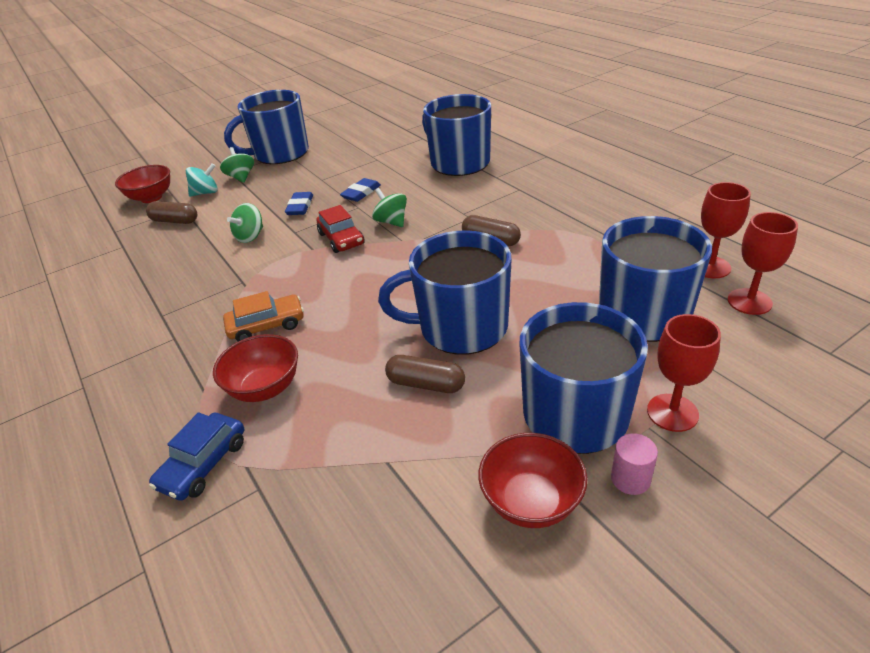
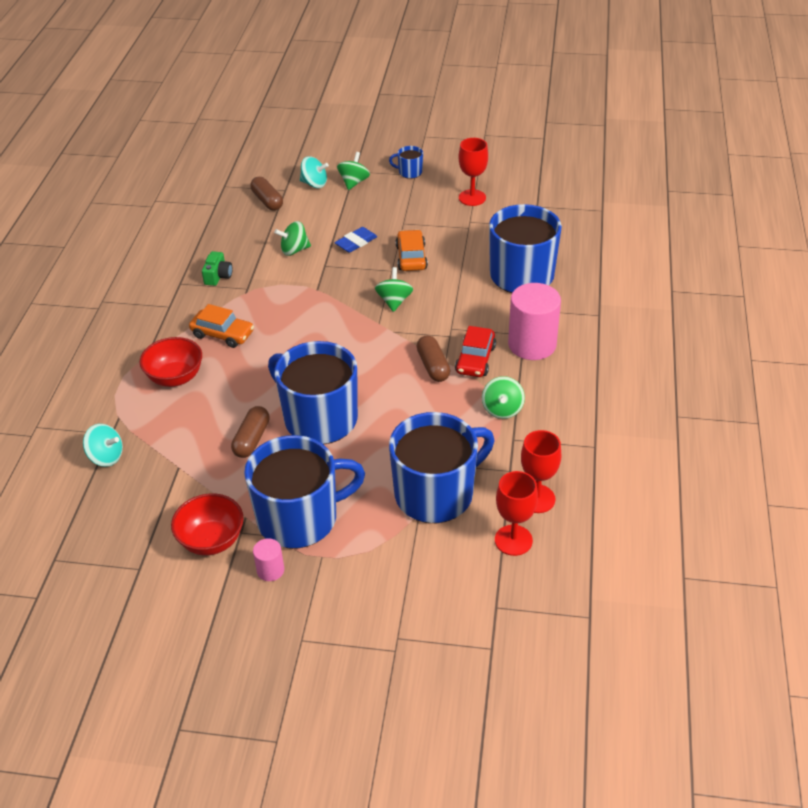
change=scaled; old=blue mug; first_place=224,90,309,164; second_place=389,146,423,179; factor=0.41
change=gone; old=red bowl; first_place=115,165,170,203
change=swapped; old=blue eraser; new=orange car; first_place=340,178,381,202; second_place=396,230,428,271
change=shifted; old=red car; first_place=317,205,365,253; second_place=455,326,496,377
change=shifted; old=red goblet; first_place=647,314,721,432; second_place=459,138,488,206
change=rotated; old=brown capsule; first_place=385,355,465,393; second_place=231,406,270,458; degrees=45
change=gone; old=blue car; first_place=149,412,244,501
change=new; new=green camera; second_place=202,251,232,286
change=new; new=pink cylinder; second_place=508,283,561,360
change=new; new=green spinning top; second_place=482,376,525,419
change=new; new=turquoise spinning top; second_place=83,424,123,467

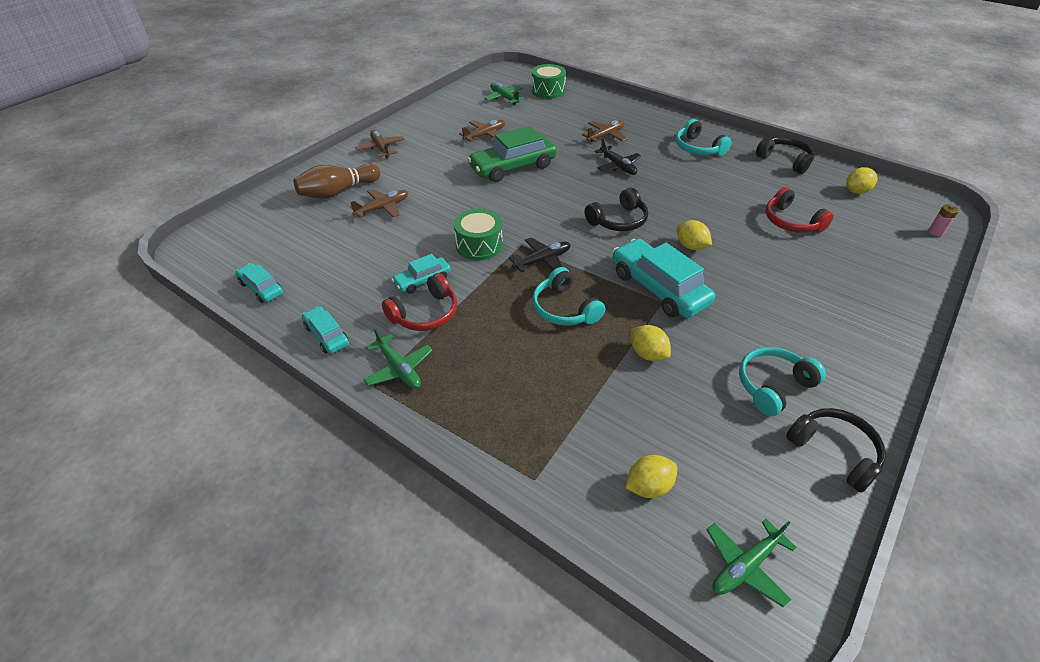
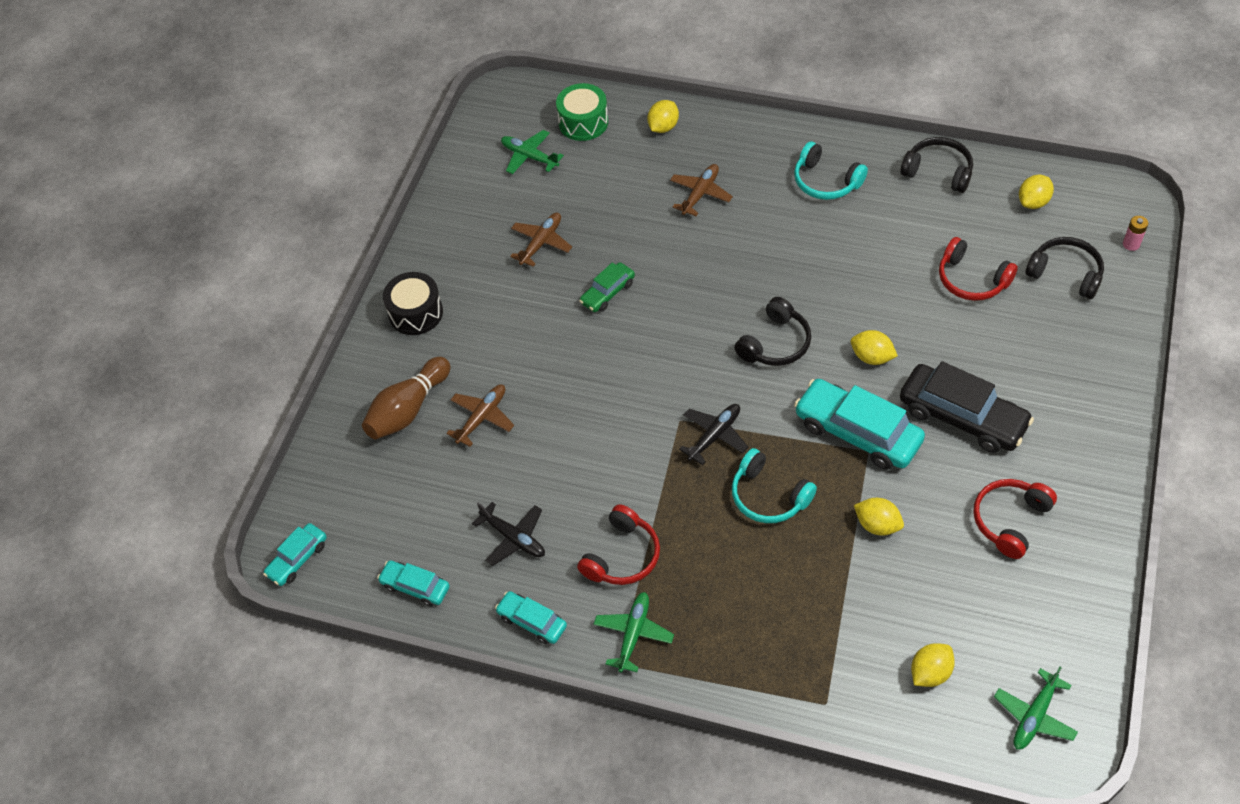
change=scaled; old=green car; first_place=467,126,557,182; second_place=579,262,635,312; factor=0.53
change=swapped; old=brown plane; new=black drum; first_place=355,130,405,158; second_place=383,272,443,335
change=shifted; old=black plane; first_place=594,138,641,175; second_place=472,502,545,566
change=gone; old=green drum; first_place=454,209,503,260
change=shifted; old=turquoise car; first_place=391,254,451,294; second_place=263,523,327,586
change=rotated; old=green plane; first_place=363,328,433,389; second_place=594,592,674,672; degrees=-105
change=repainted; old=turquoise headphones; new=red headphones; first_place=739,347,826,416; second_place=973,479,1057,559
change=shifted; old=black headphones; first_place=786,408,886,493; second_place=1025,237,1104,299
change=new; new=yellow lemon; second_place=647,100,679,133
change=new; new=black car; second_place=900,361,1034,453

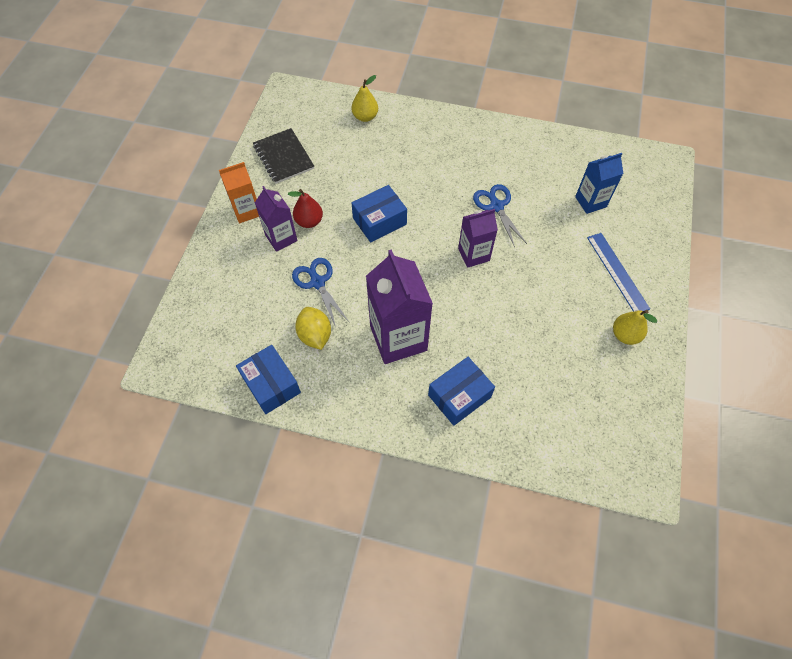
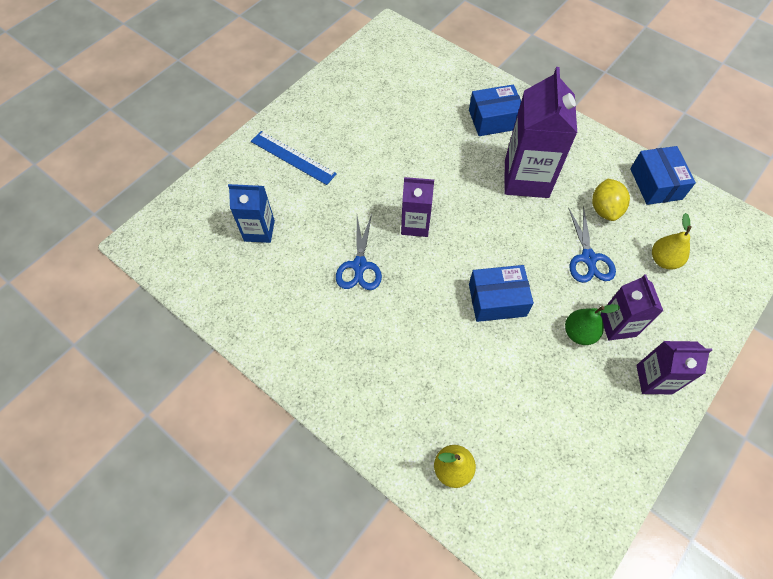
change=gone; old=black notebook; first_place=253,128,314,184
change=repainted; old=orange carton; new=purple carton; first_place=219,162,259,223; second_place=636,341,712,394
change=repainted; old=red pear; new=green pear; first_place=288,189,323,228; second_place=565,304,620,345
change=rotated; old=blue ruler; first_place=587,233,650,312; second_place=251,131,337,185; degrees=-60
change=shifted; old=yellow pear; first_place=613,310,657,345; second_place=652,213,692,269

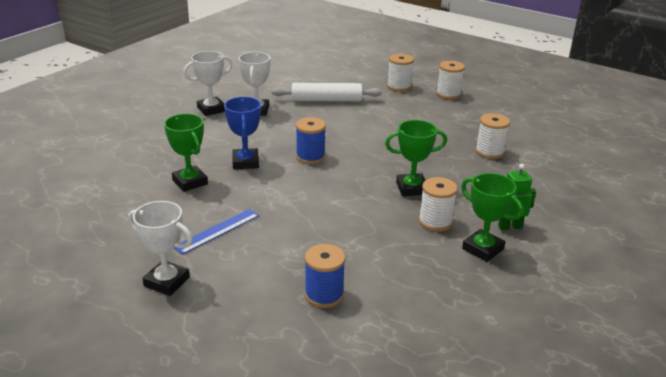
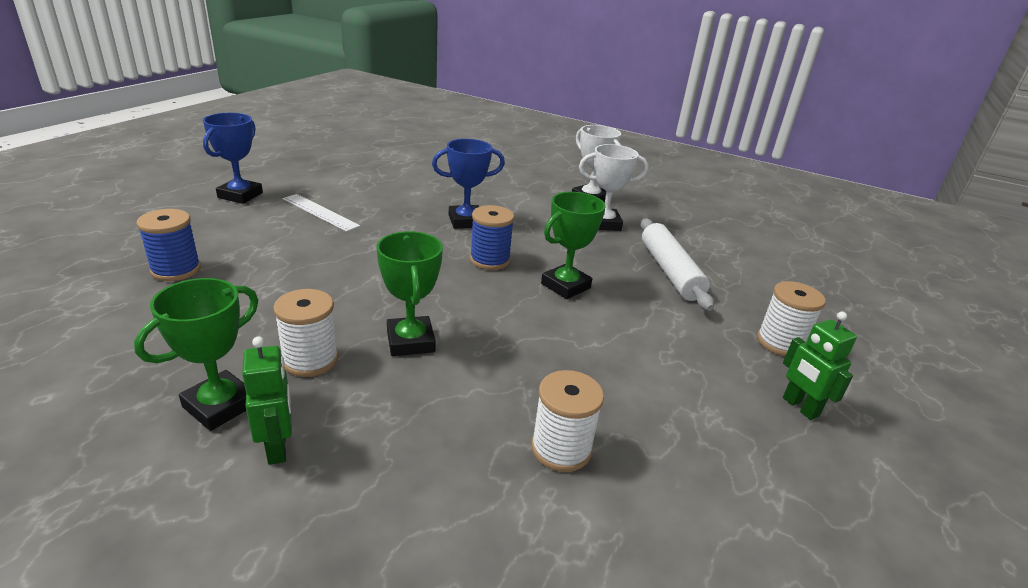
change=swapped; old=white spool; new=green robot; first_place=437,61,465,99; second_place=783,312,857,420
change=shifted; old=green trophy; first_place=164,114,208,192; second_place=541,192,606,299
change=repainted; old=white trophy; new=blue trophy; first_place=128,201,193,296; second_place=203,113,263,204
change=repainted; old=blue ruler; new=white ruler; first_place=175,209,259,255; second_place=283,194,360,232

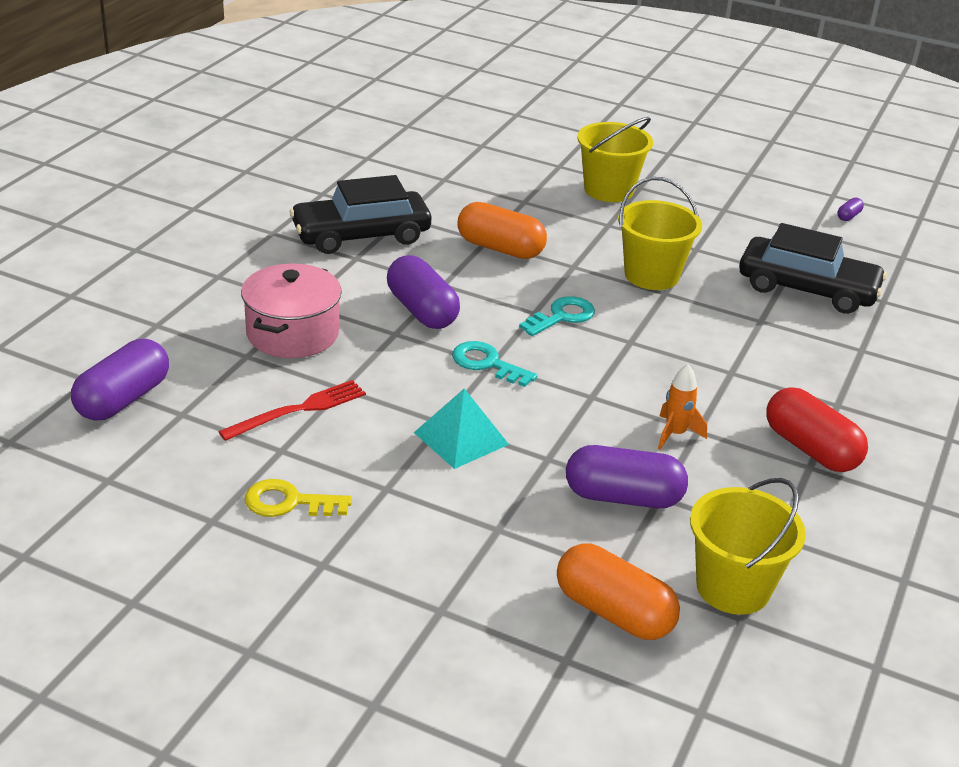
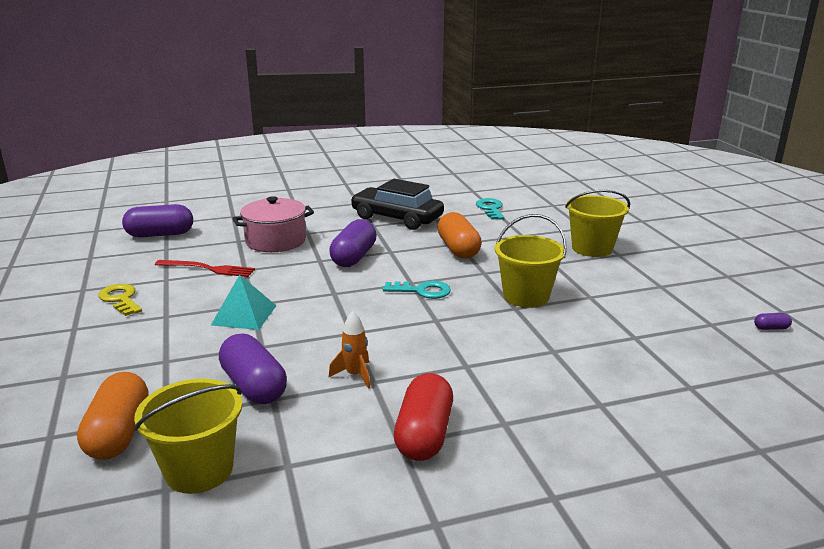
change=gone; old=black car; first_place=739,223,887,314
change=shifted; old=turquoise key; first_place=452,341,538,387; second_place=476,198,504,220

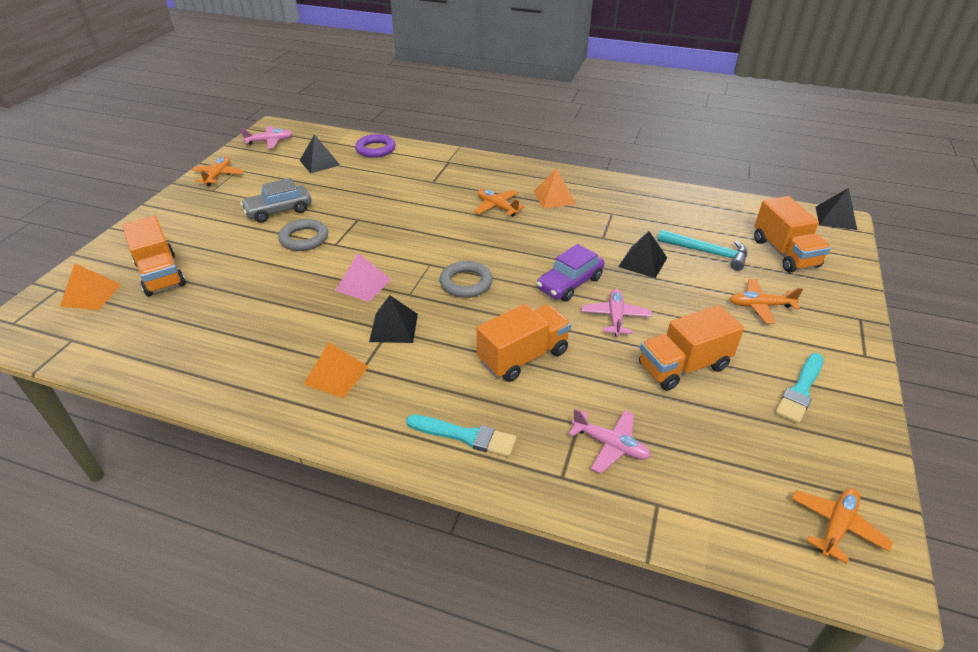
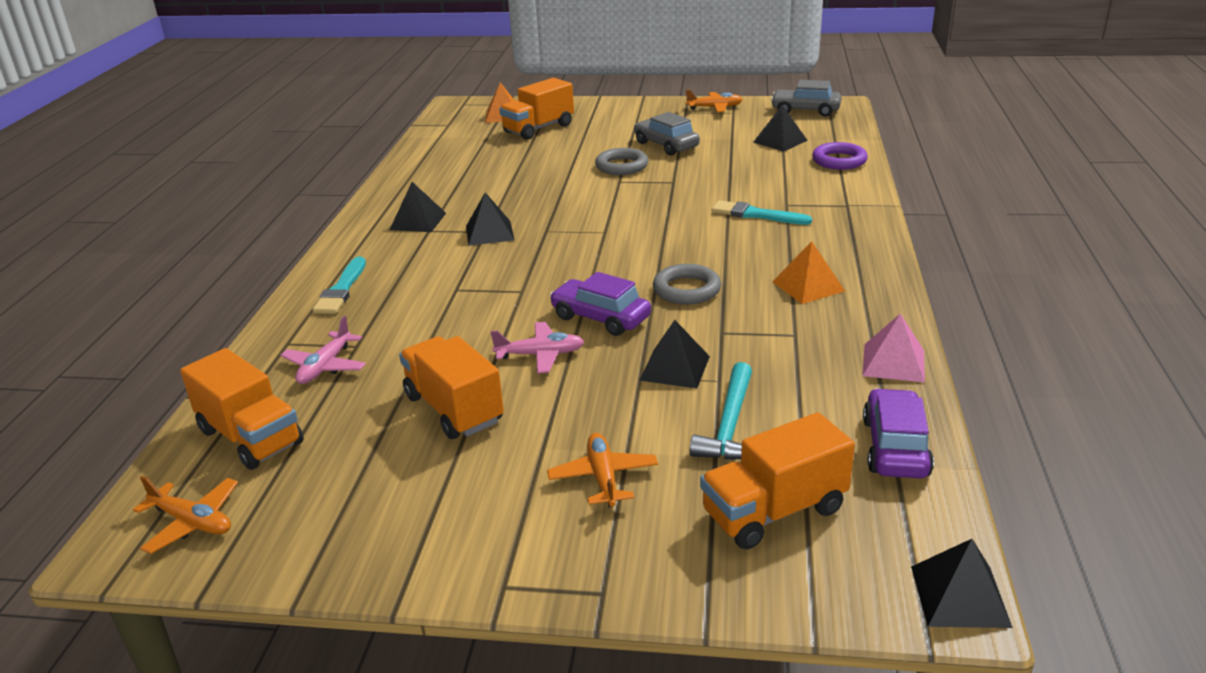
change=swapped; old=pink plane; new=grey car; first_place=240,126,293,148; second_place=771,80,842,117
change=gone; old=orange plane; first_place=474,189,524,216
change=shifted; old=pink pyramid; first_place=335,253,391,302; second_place=862,314,925,383
change=shifted; old=grey ring; first_place=440,261,493,298; second_place=653,264,721,305
change=shifted; old=orange truck; first_place=476,304,571,382; second_place=180,348,304,470
change=repainted; old=orange pyramid; new=black pyramid; first_place=304,342,369,398; second_place=390,182,446,232
change=shifted; old=turquoise brush; first_place=775,353,824,424; second_place=712,200,812,225
change=new; new=purple car; second_place=863,388,934,478

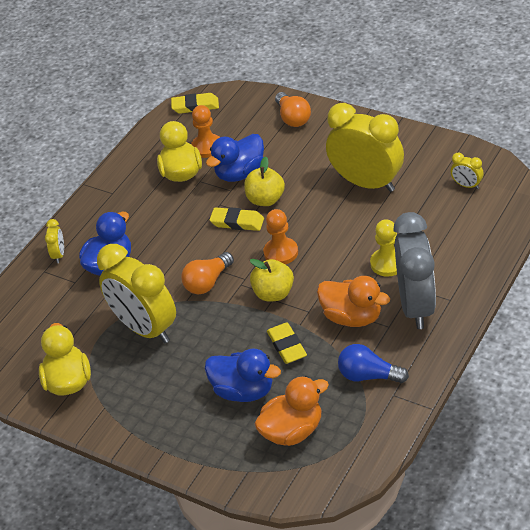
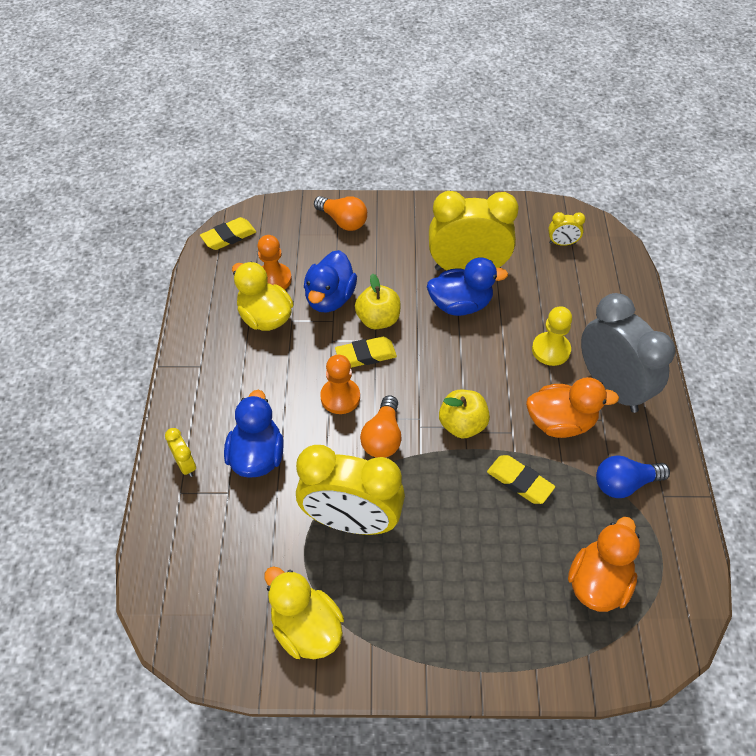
change=shifted; old=orange pawn; first_place=263,209,298,264; second_place=320,355,360,414
change=shifted; old=blue duck; first_place=205,348,281,402; second_place=427,257,508,316

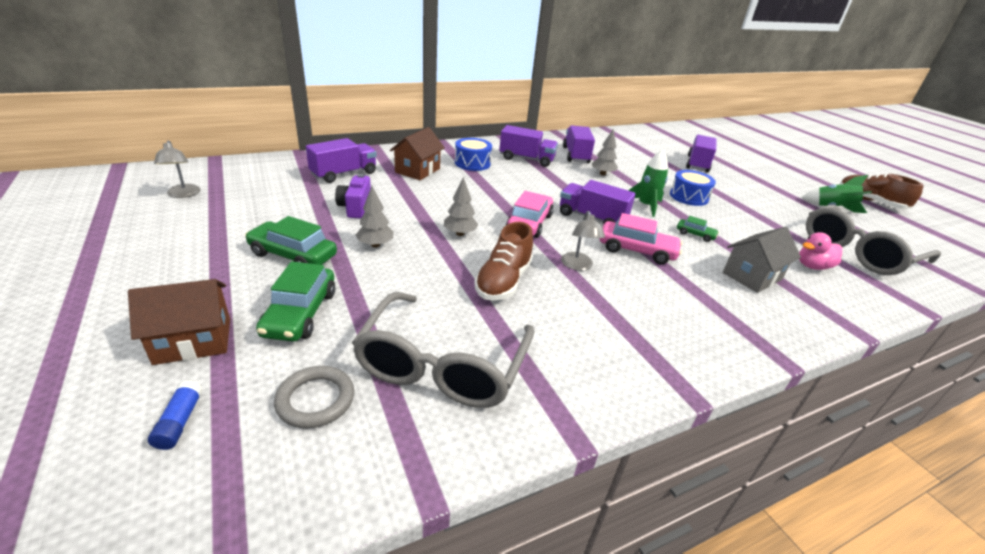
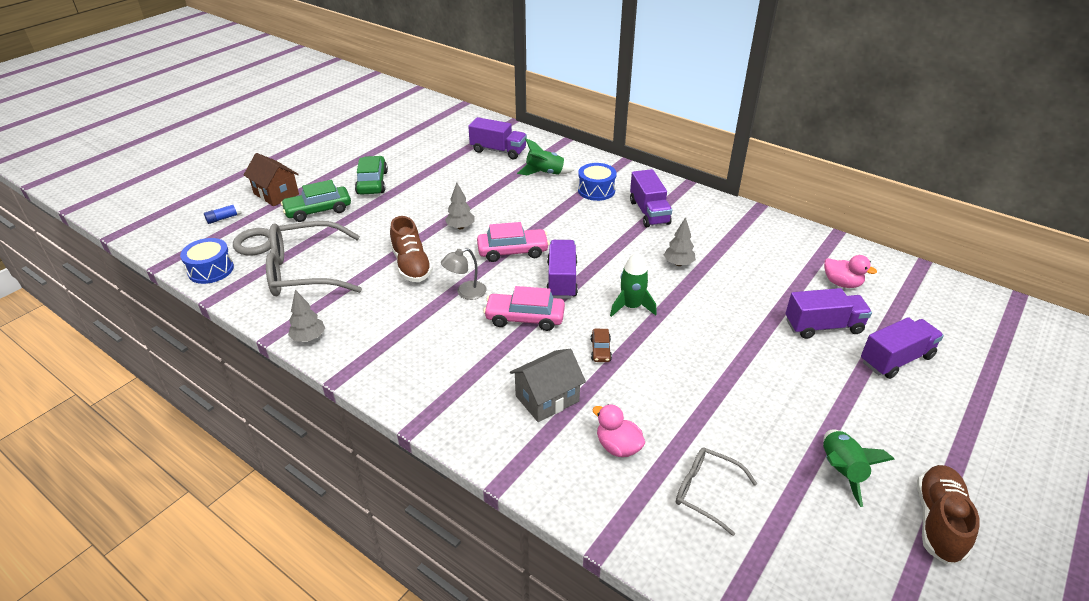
change=shifted; old=purple truck; first_place=563,125,595,163; second_place=861,317,944,379
change=swapped; old=brown house; new=green rocket; first_place=390,127,445,180; second_place=517,138,574,175
change=gone; old=grey lamp; first_place=154,141,201,198
change=shifted; old=blue drum; first_place=670,170,716,206; second_place=180,238,234,284
change=gone; old=purple camera; first_place=335,174,371,218
change=shifted; old=grey tree; first_place=356,186,393,248; second_place=288,290,325,342
change=scaled; old=grey glasses; first_place=806,205,941,275; second_place=676,447,757,536; factor=0.54
change=rotated; old=pink car; first_place=599,213,682,265; second_place=483,286,565,331; degrees=105
change=repainted; old=green car; new=brown car; first_place=677,216,719,242; second_place=591,329,612,362
change=rotated; old=brown shoe; first_place=474,222,533,300; second_place=390,216,433,282; degrees=-105
change=rotated; old=grey house; first_place=723,227,801,293; second_place=510,349,586,422; degrees=-60
change=new; new=pink duck; second_place=824,255,877,288

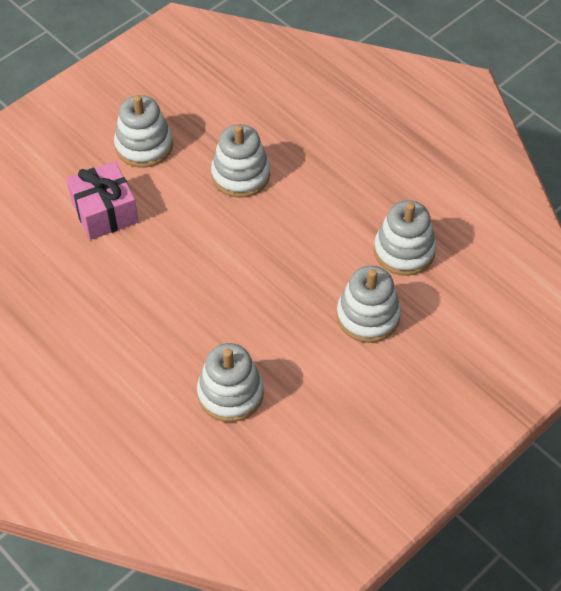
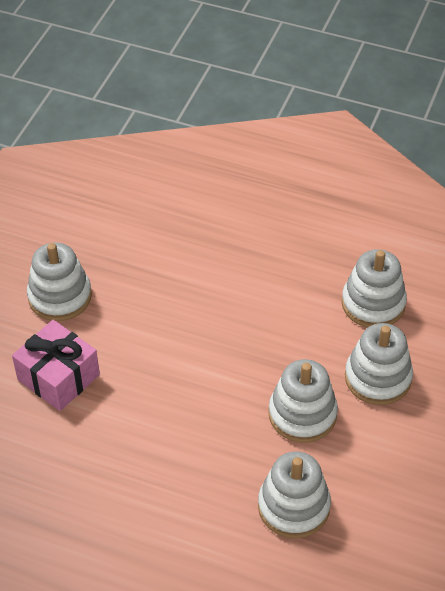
change=shifted; old=white stacking toy; first_place=211,124,270,198; second_place=269,359,338,443

